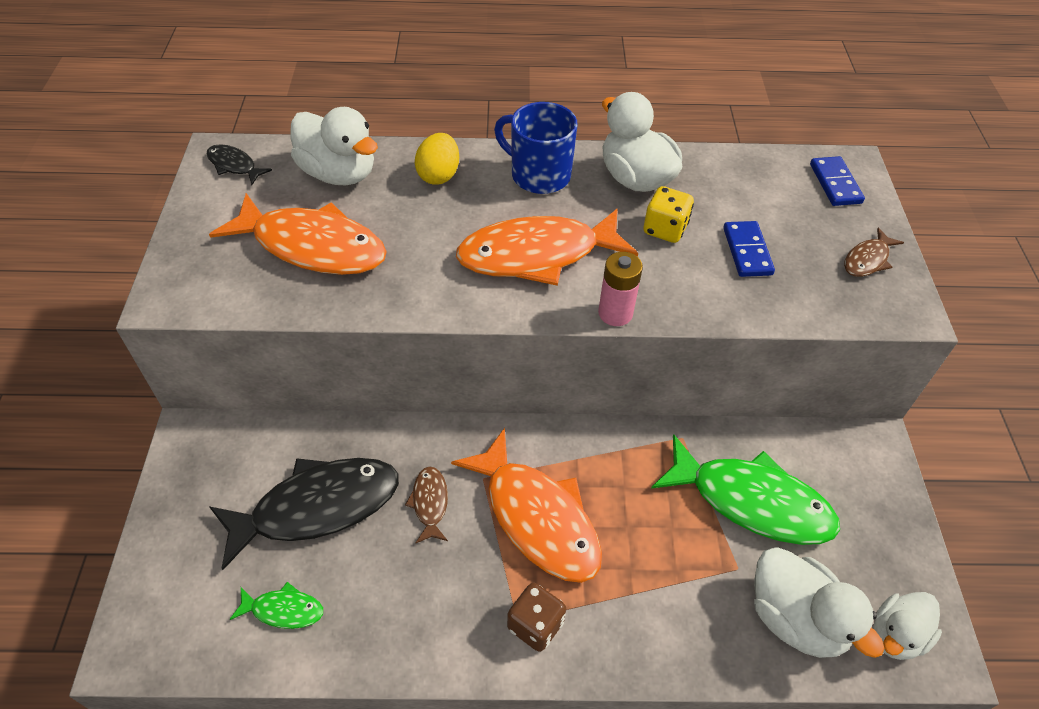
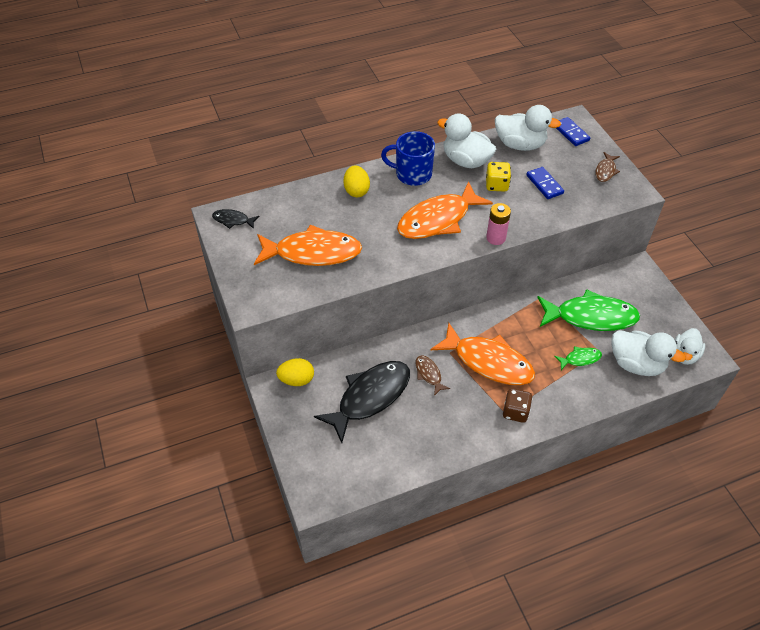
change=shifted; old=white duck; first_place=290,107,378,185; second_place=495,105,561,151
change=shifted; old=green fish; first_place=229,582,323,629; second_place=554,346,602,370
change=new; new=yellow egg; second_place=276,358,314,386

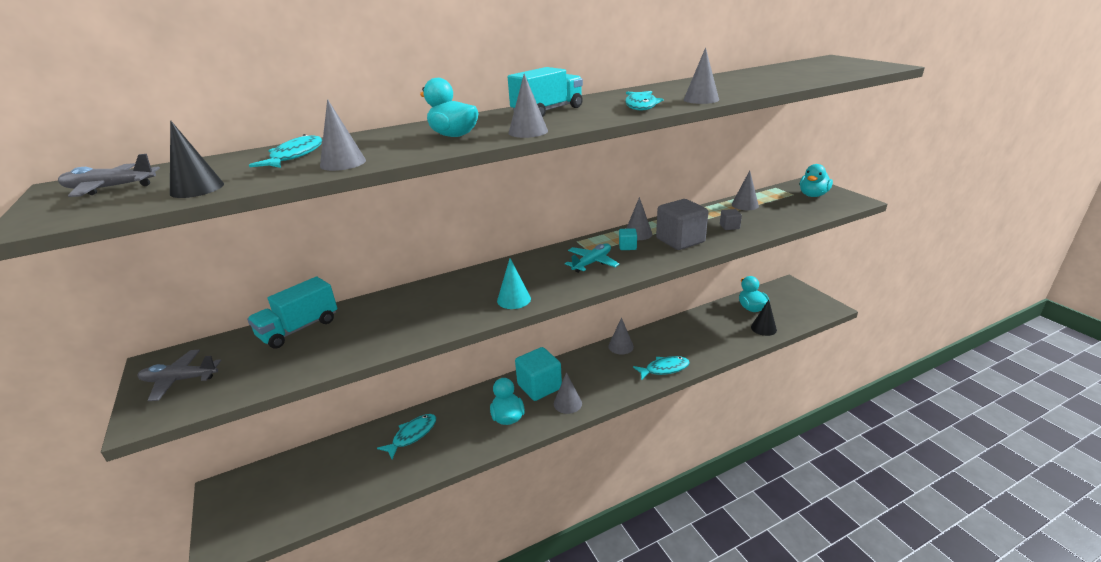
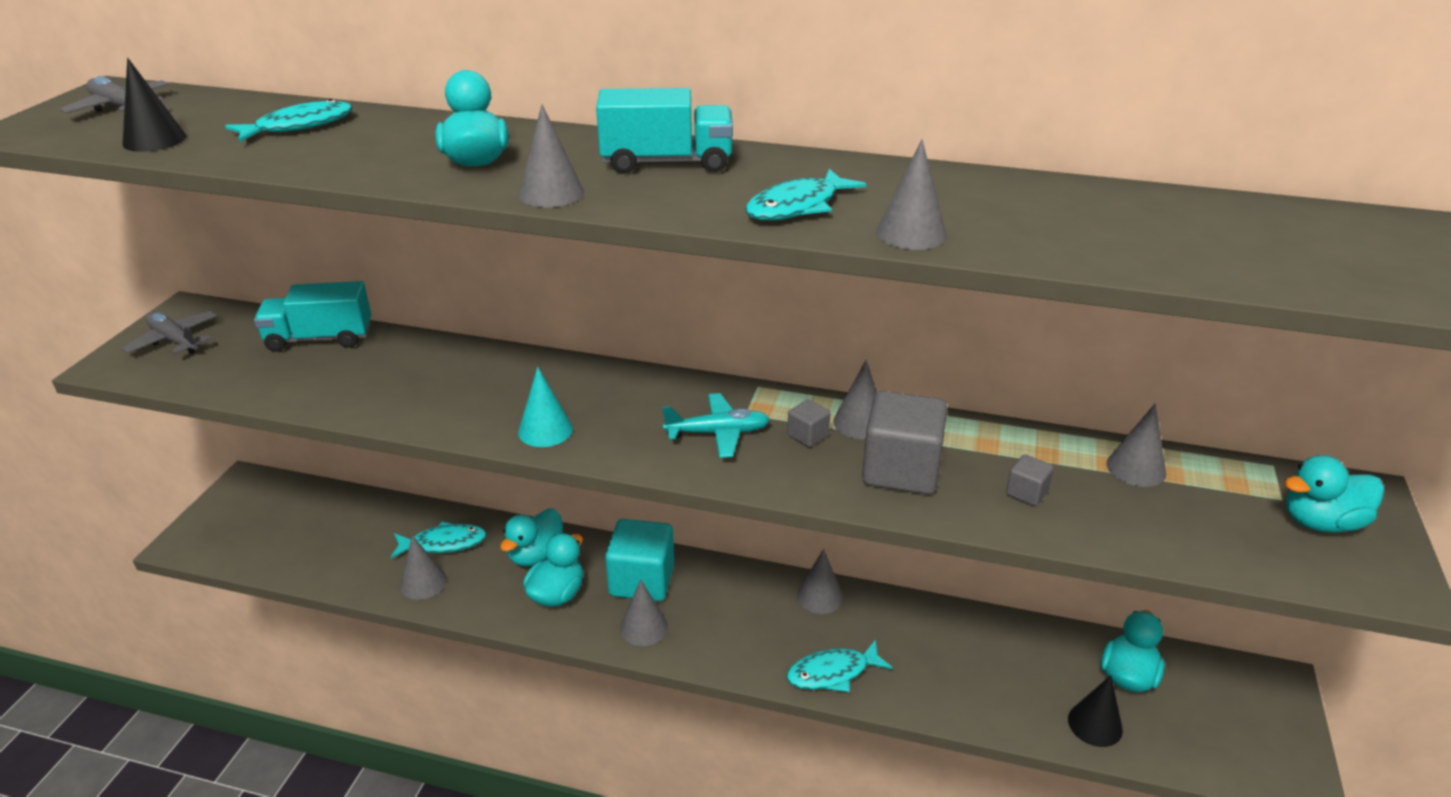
change=shifted; old=grey cone; first_place=320,99,366,171; second_place=400,535,447,600
change=repainted; old=turquoise cube; new=grey cube; first_place=619,228,637,250; second_place=787,400,830,447
change=rotated; old=turquoise fish; first_place=633,356,690,380; second_place=786,639,893,692; degrees=135
change=new; new=turquoise duck; second_place=500,508,563,566

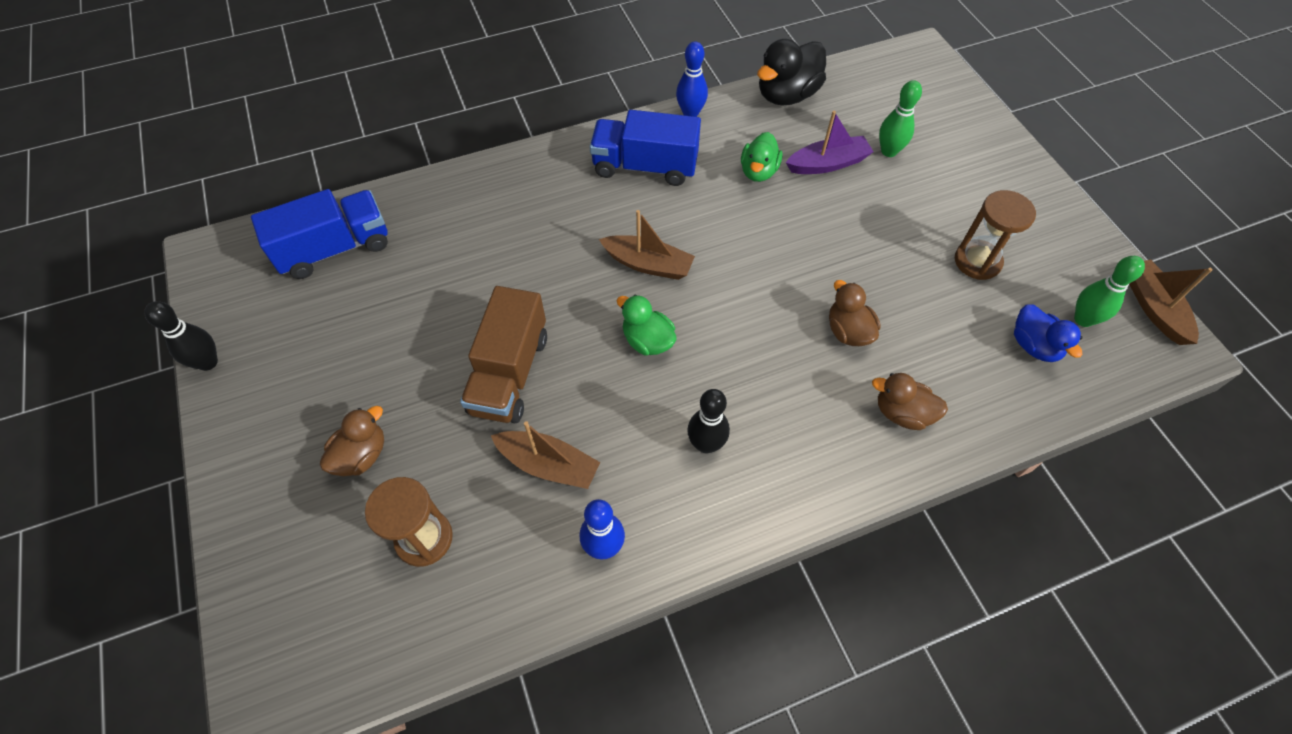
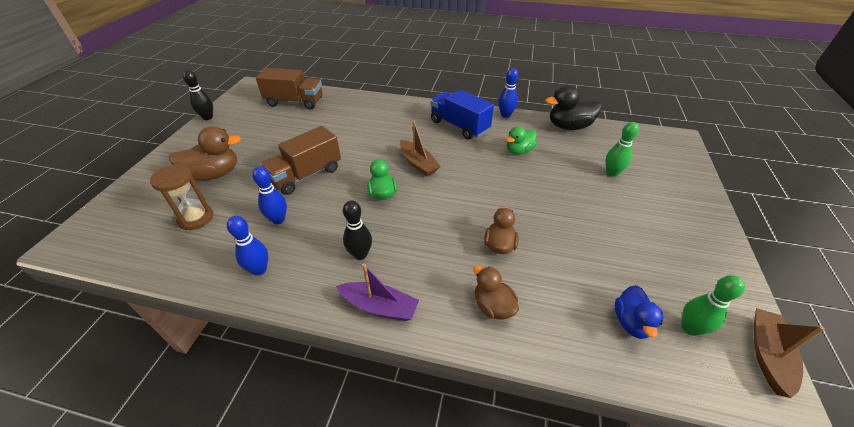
change=shifted; old=purple boat; first_place=786,111,874,174; second_place=336,264,419,321
change=repainted; old=blue truck; new=brown truck; first_place=251,189,388,279; second_place=256,68,323,110
change=gone; old=brown hourglass; first_place=955,190,1036,280
change=scaled; old=brown duck; first_place=320,406,384,476; second_place=169,126,241,180; factor=1.56
change=swapped; old=brown boat; new=blue bowling pin; first_place=491,421,600,489; second_place=252,166,287,224

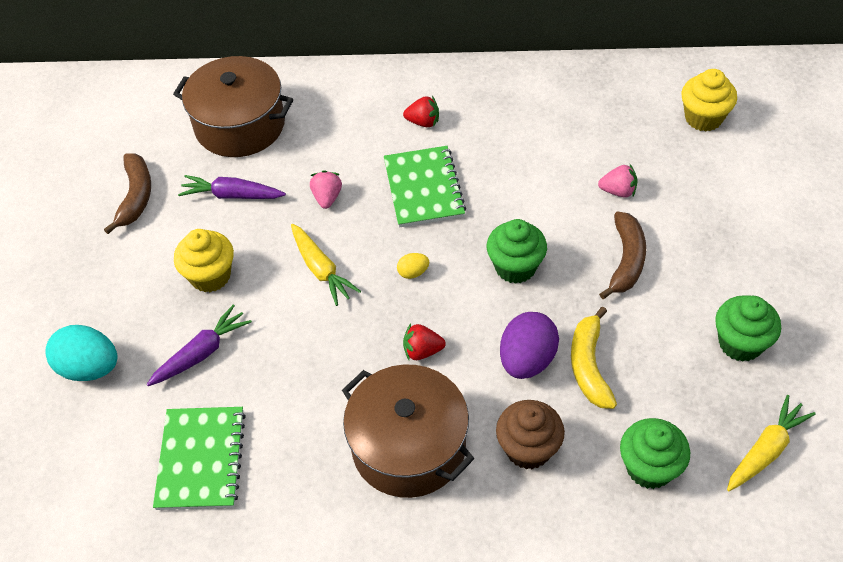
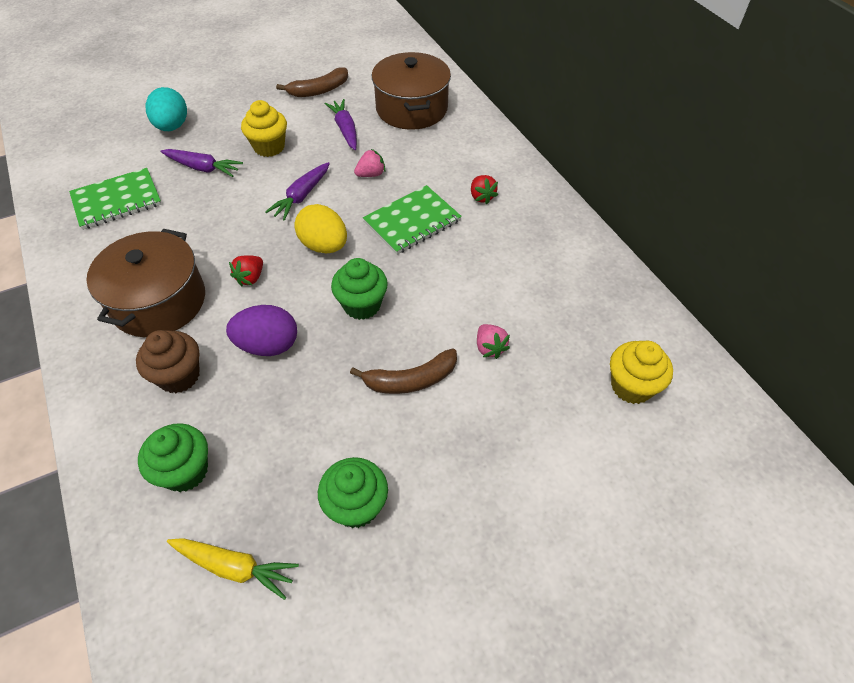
change=repainted; old=yellow carrot; new=purple carrot; first_place=291,224,361,306; second_place=265,162,330,221
change=scaled; old=yellow egg; first_place=397,253,429,279; second_place=295,204,347,253; factor=2.11
change=gone; old=yellow banana; first_place=571,307,617,409
change=rotated; old=red strawberry; first_place=403,323,446,360; second_place=229,255,263,286; degrees=-120

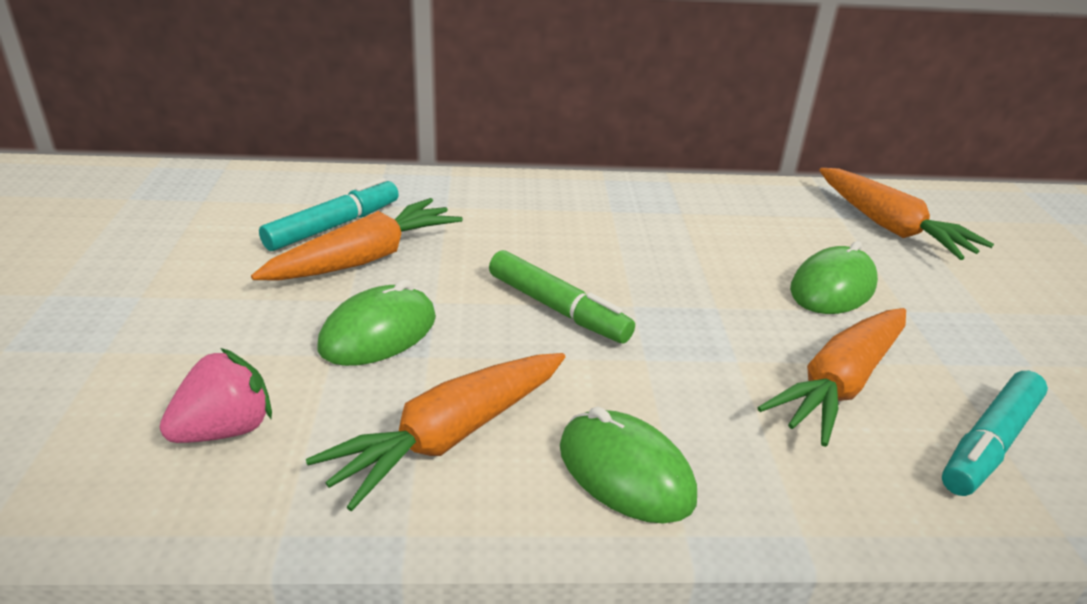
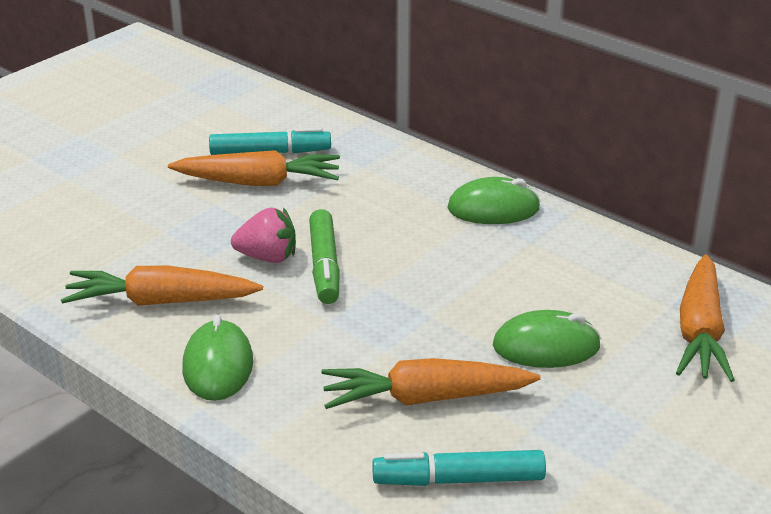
change=shifted; old=green mouse; first_place=318,280,436,366; second_place=447,177,541,224
change=shifted; old=pink strawberry; first_place=160,348,272,443; second_place=231,207,296,263

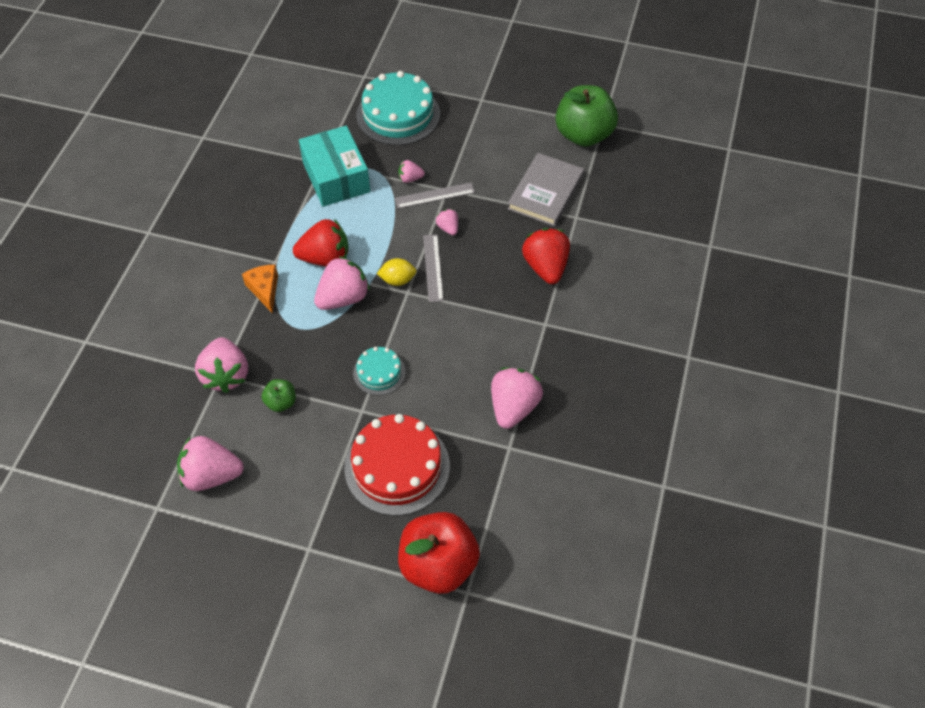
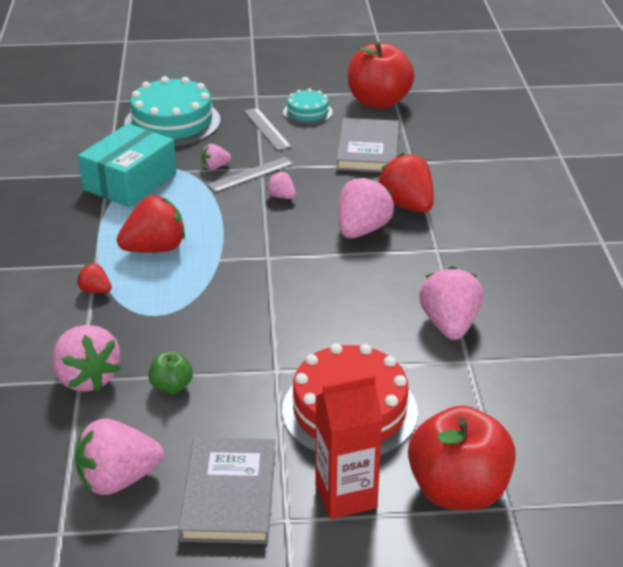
change=repainted; old=green apple; new=red apple; first_place=556,85,618,147; second_place=348,42,415,109
change=rotated; old=turquoise box; first_place=299,126,370,207; second_place=78,124,177,207; degrees=75
change=shifted; old=grey ruler; first_place=423,234,444,302; second_place=244,108,292,151
change=shifted; old=pink strawberry; first_place=314,256,370,310; second_place=338,176,394,238
change=gone; old=yellow lemon; first_place=377,258,417,286
change=swapped; old=orange cheese; new=red strawberry; first_place=242,265,278,314; second_place=77,263,112,293
change=shifted; old=turquoise cake; first_place=353,347,406,395; second_place=283,89,333,125
change=new; new=red carton; second_place=315,375,383,519
change=new; new=grey book; second_place=178,437,275,544

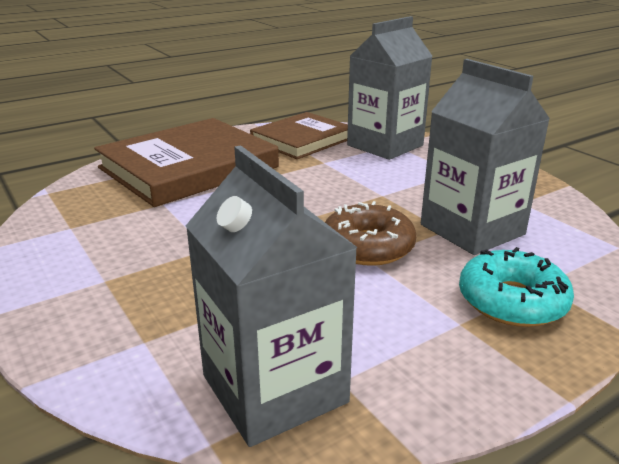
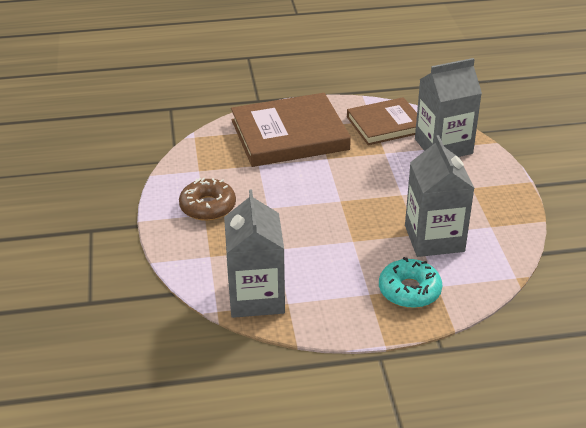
change=shifted; old=brown donut; first_place=325,201,416,266; second_place=179,178,236,221

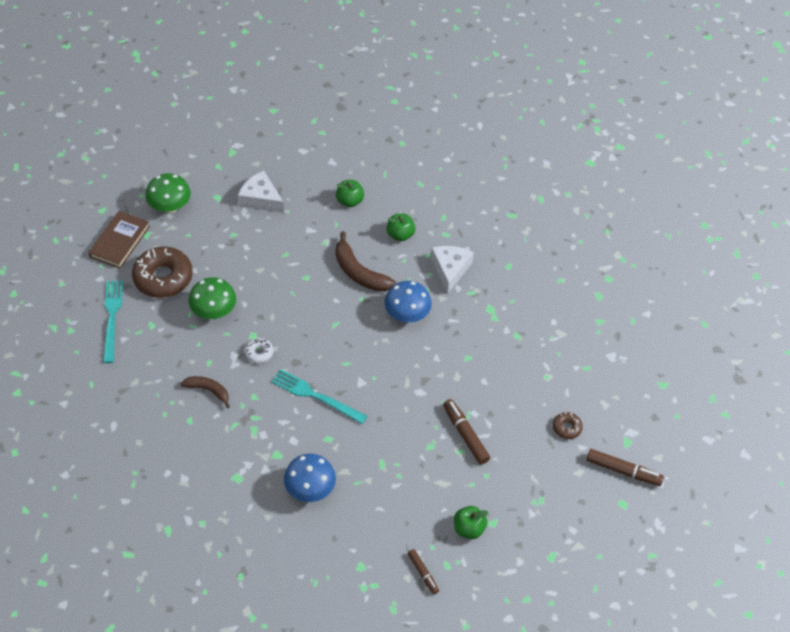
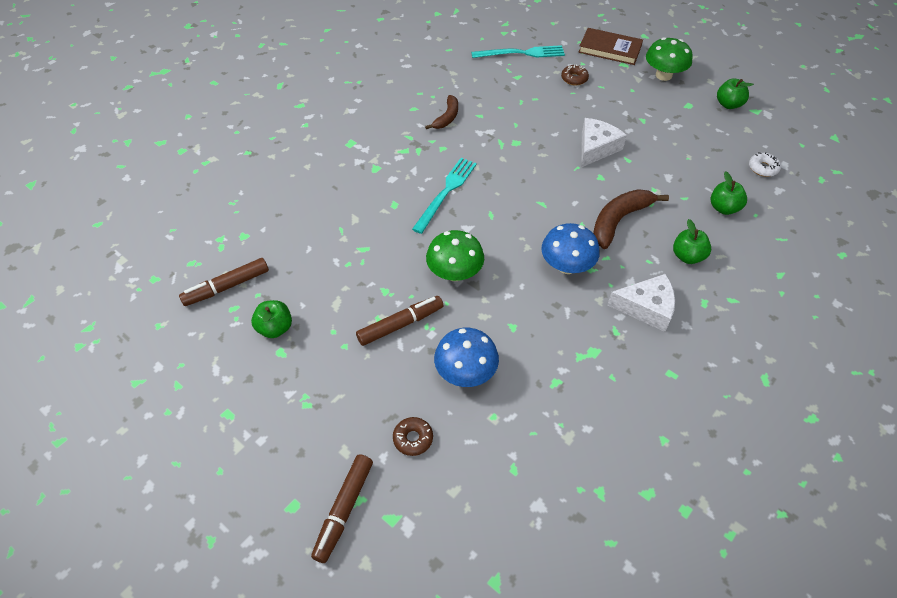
change=shifted; old=white cheese; first_place=238,171,284,213; second_place=581,118,627,167
change=scaled; old=brown donut; first_place=132,247,193,298; second_place=561,64,589,85; factor=0.47
change=shifted; old=green mushroom; first_place=189,277,236,319; second_place=426,230,484,281
change=shifted; old=white donut; first_place=244,338,273,363; second_place=749,152,781,177
change=shifted; old=blue mushroom; first_place=284,454,336,502; second_place=434,328,499,387
change=scaled; old=brown marker; first_place=408,549,439,594; second_place=179,258,269,306; factor=1.61
change=new; new=green apple; second_place=717,78,754,109

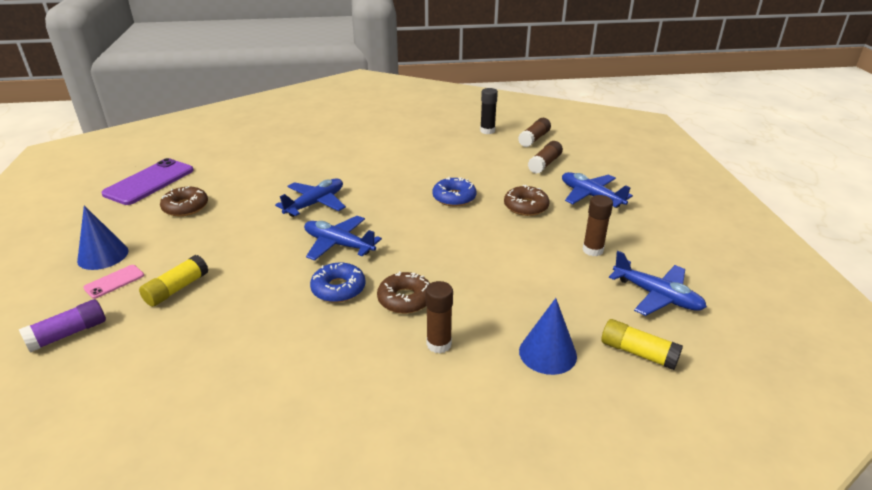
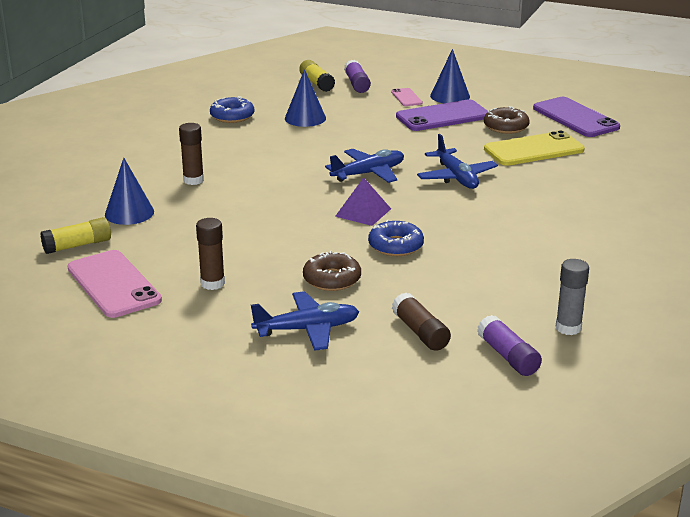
change=repainted; old=black glue stick; new=grey glue stick; first_place=480,88,498,134; second_place=556,259,589,335
change=repainted; old=brown glue stick; new=purple glue stick; first_place=518,118,551,147; second_place=477,315,542,376
change=swapped; old=blue plane; new=pink phone; first_place=609,251,707,316; second_place=67,250,162,318
change=shifted; old=yellow glue stick; first_place=139,255,208,307; second_place=299,60,335,92
change=shifted; old=blue donut; first_place=310,262,366,303; second_place=210,96,254,123
change=gone; old=brown donut; first_place=377,271,430,314
change=new; new=blue cone; second_place=285,69,326,127
change=new; new=purple phone; second_place=396,99,488,131
change=new; new=yellow phone; second_place=484,130,585,166
change=new; new=purple pyramid; second_place=335,177,391,226

